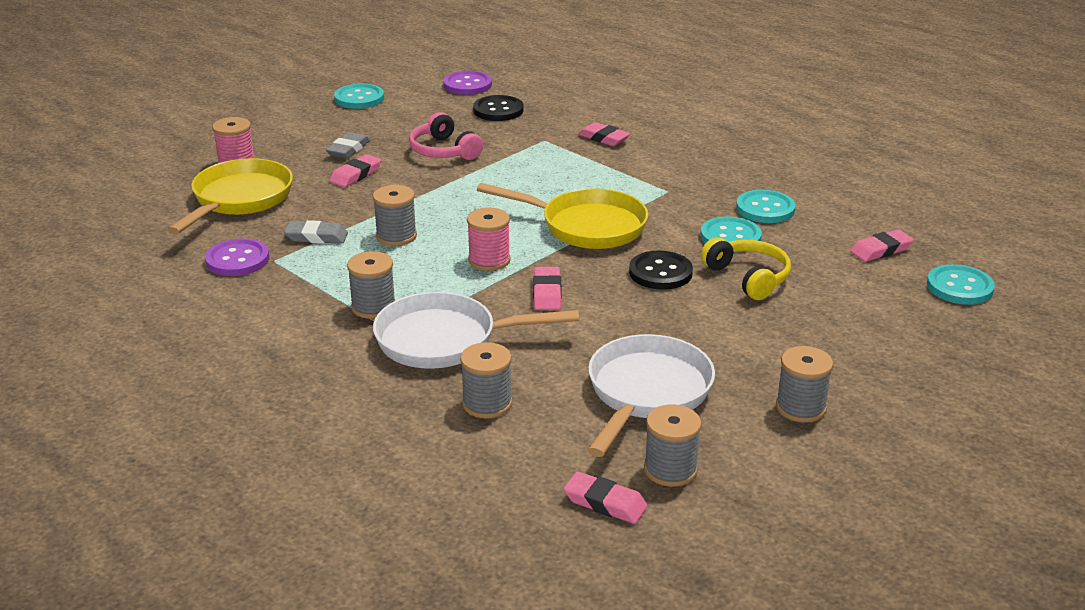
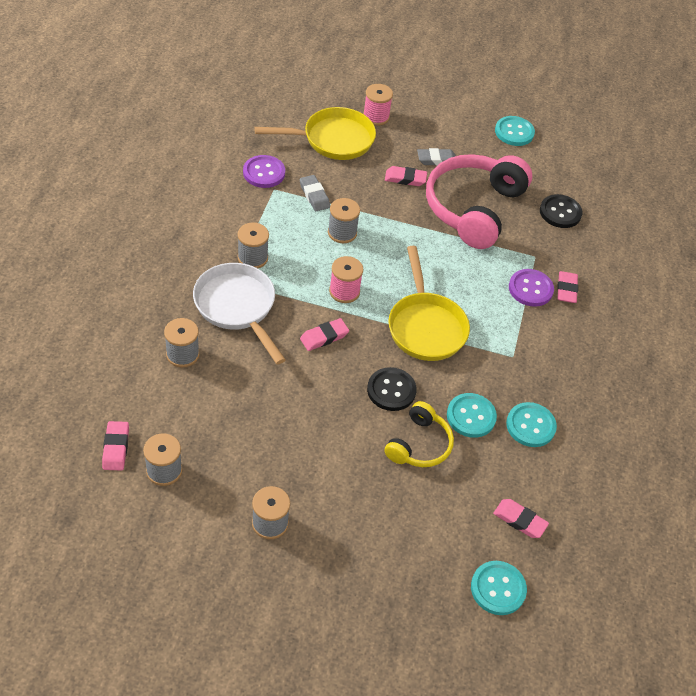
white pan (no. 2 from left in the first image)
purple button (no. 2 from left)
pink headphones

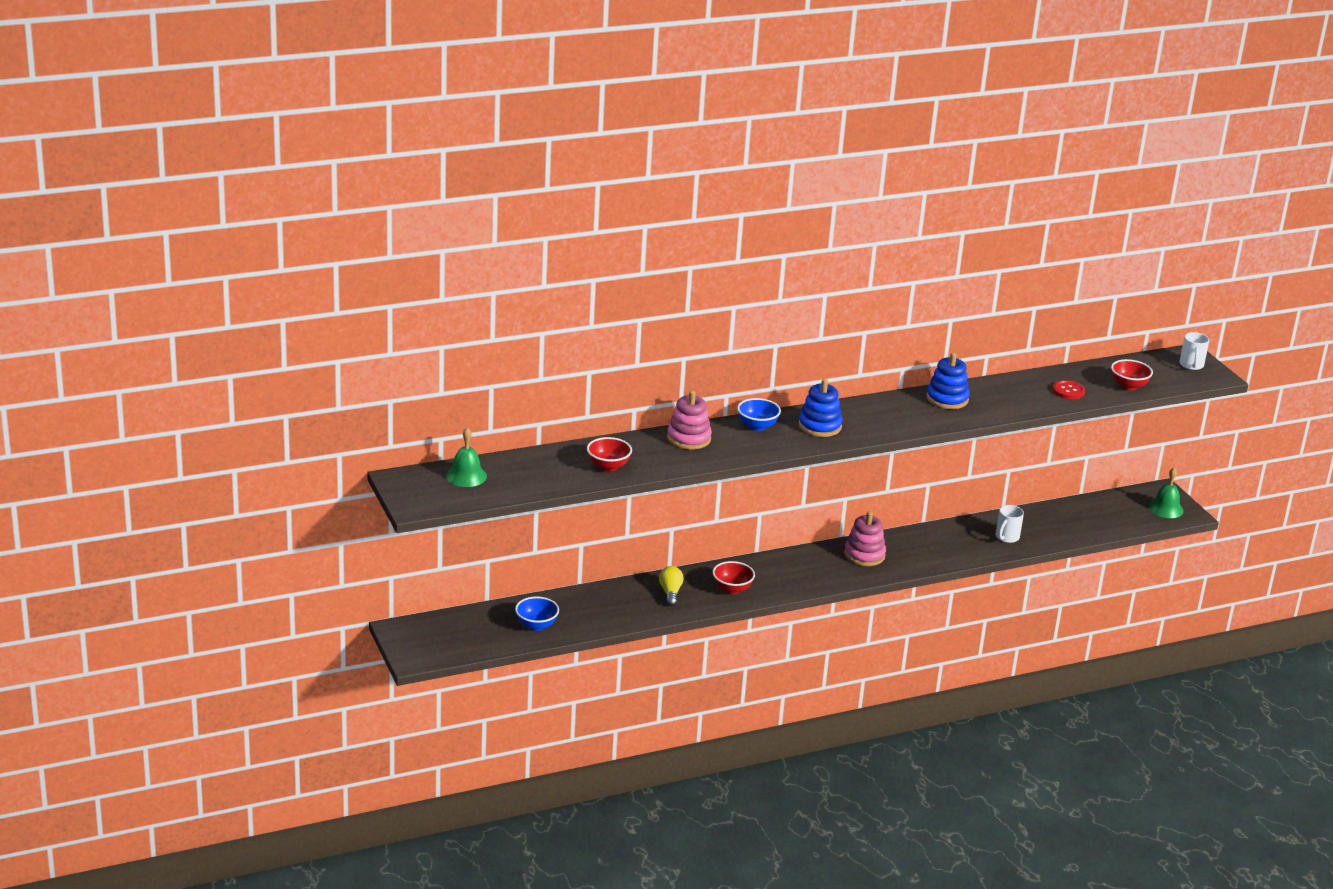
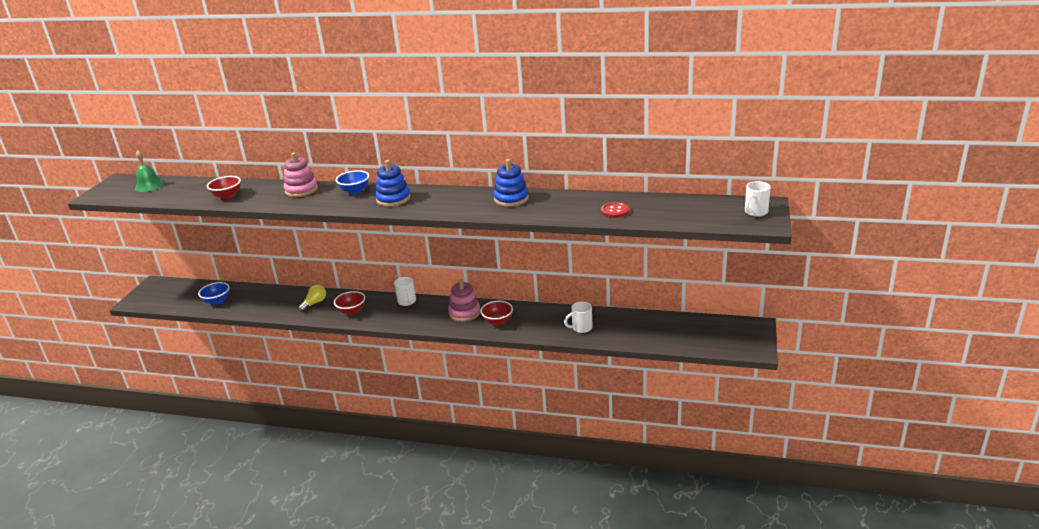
green bell (no. 2 from left in the first image)
white mug (no. 1 from left)
red bowl (no. 3 from left)

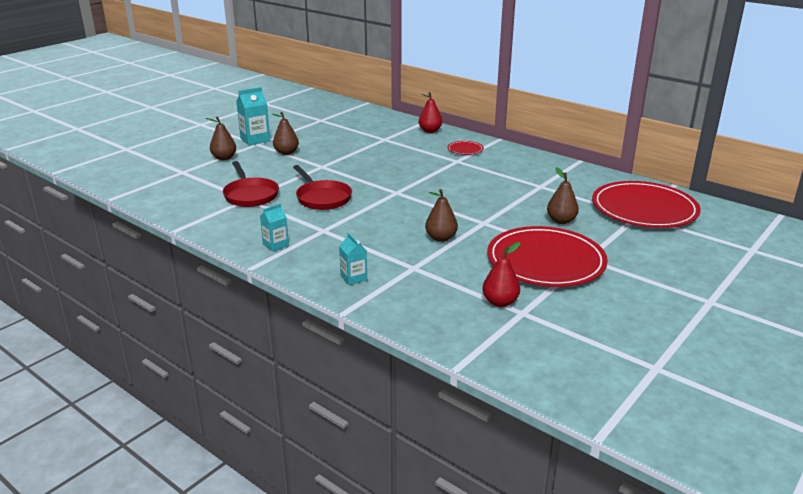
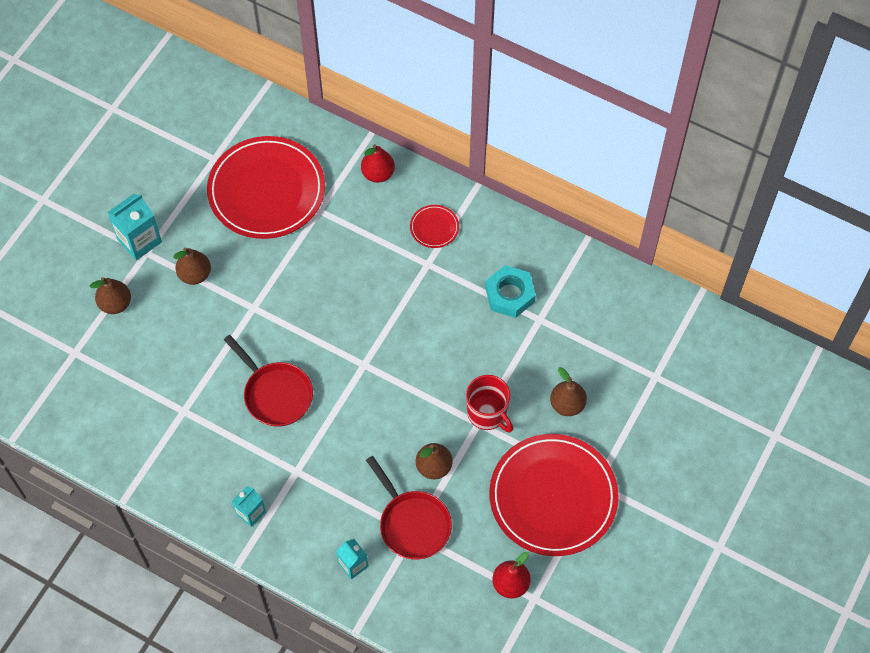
red mug
turquoise nut
red pan (no. 2 from left)
red plate (no. 1 from left)

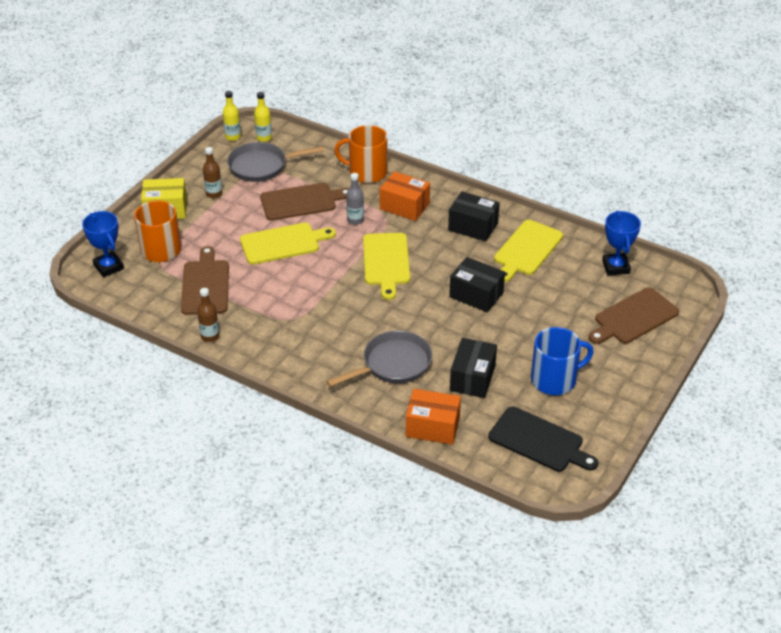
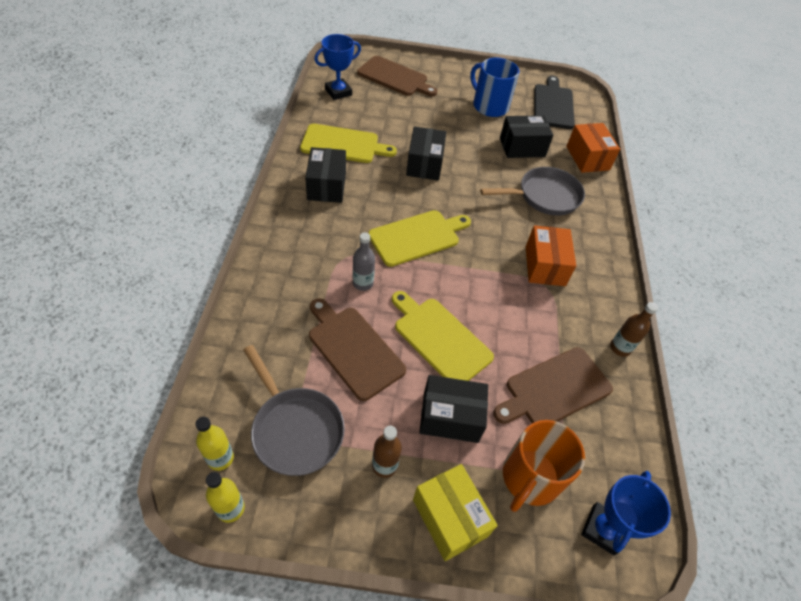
orange mug (no. 2 from left in the first image)
black box (no. 3 from left)
orange box (no. 1 from left)
grey pan (no. 2 from left)

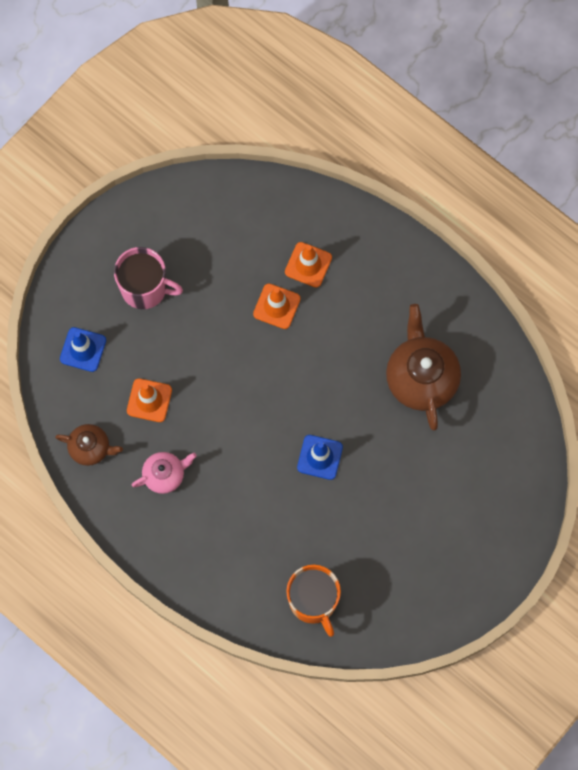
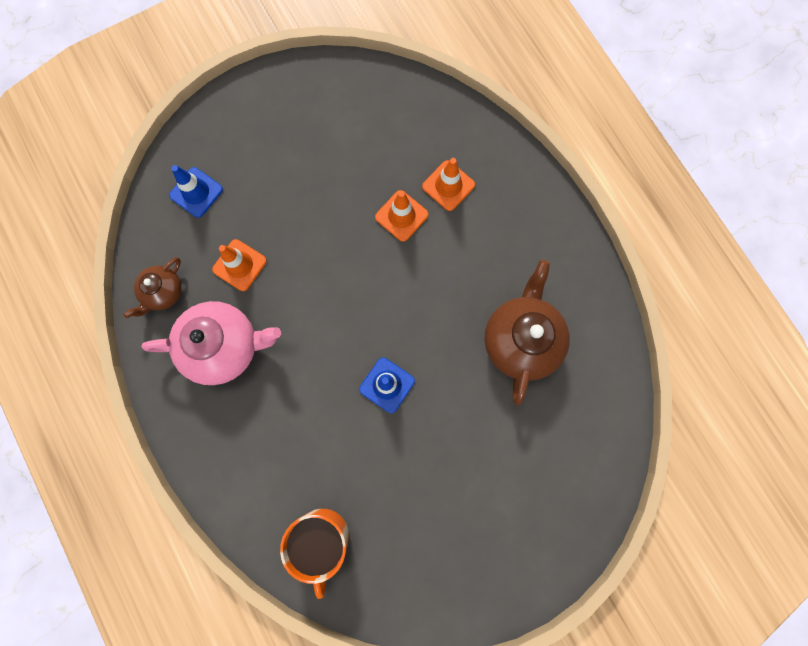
pink mug
brown teapot (no. 1 from left)
pink teapot

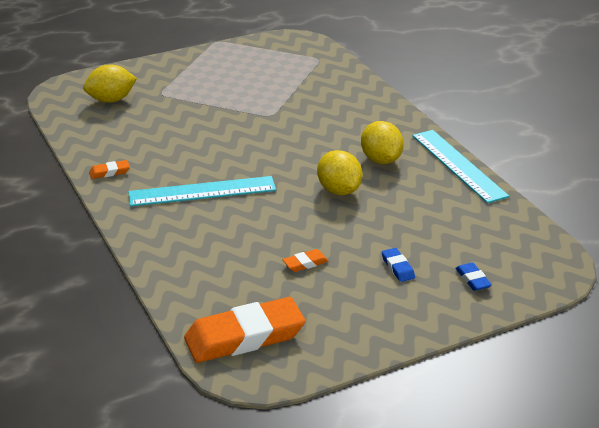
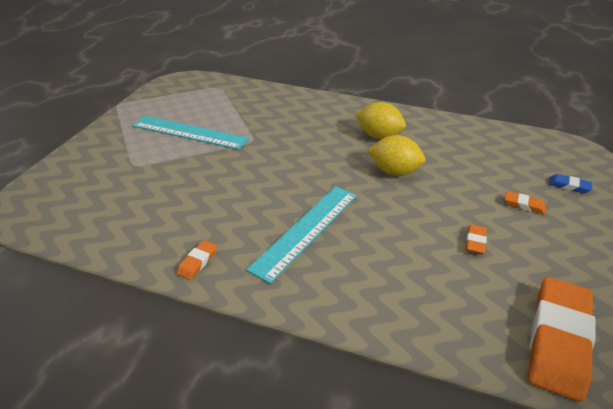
yellow lemon (no. 1 from left in the first image)
turquoise ruler (no. 1 from left)
orange eraser (no. 3 from left)

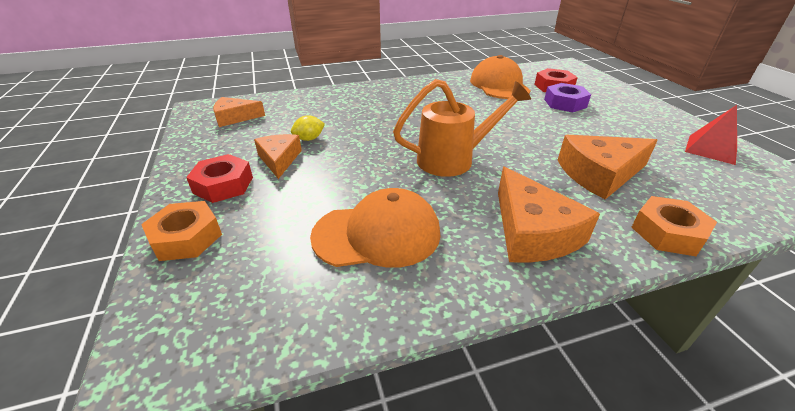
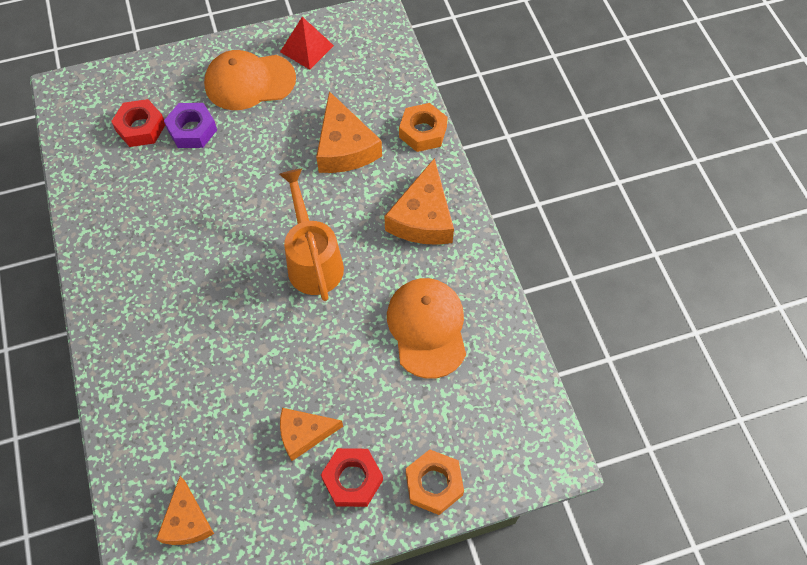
yellow lemon
orange cap (no. 1 from left)
orange cheese (no. 4 from left)

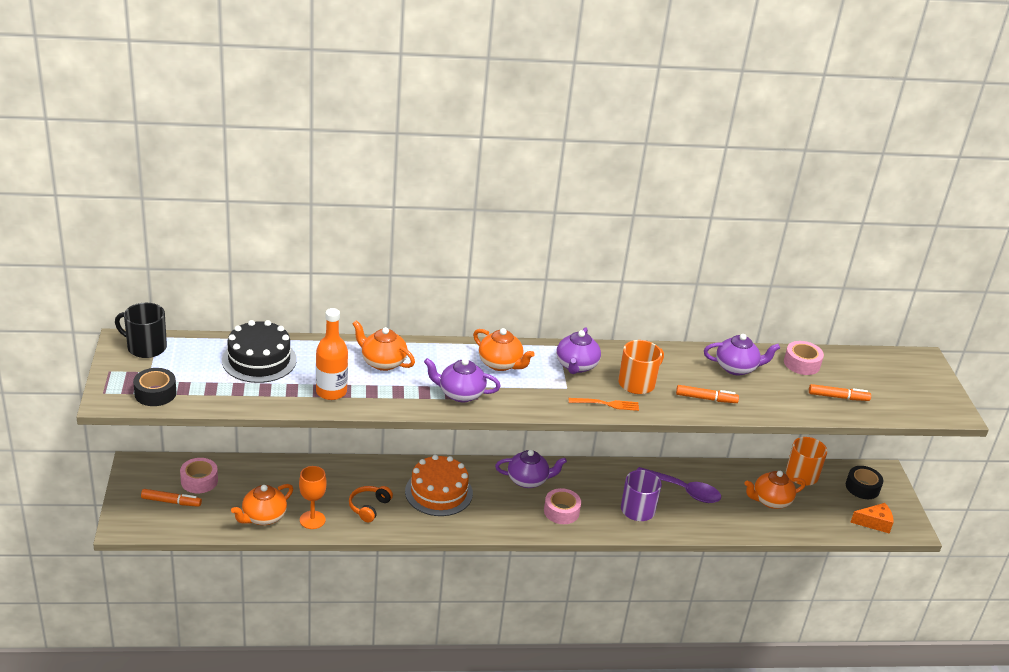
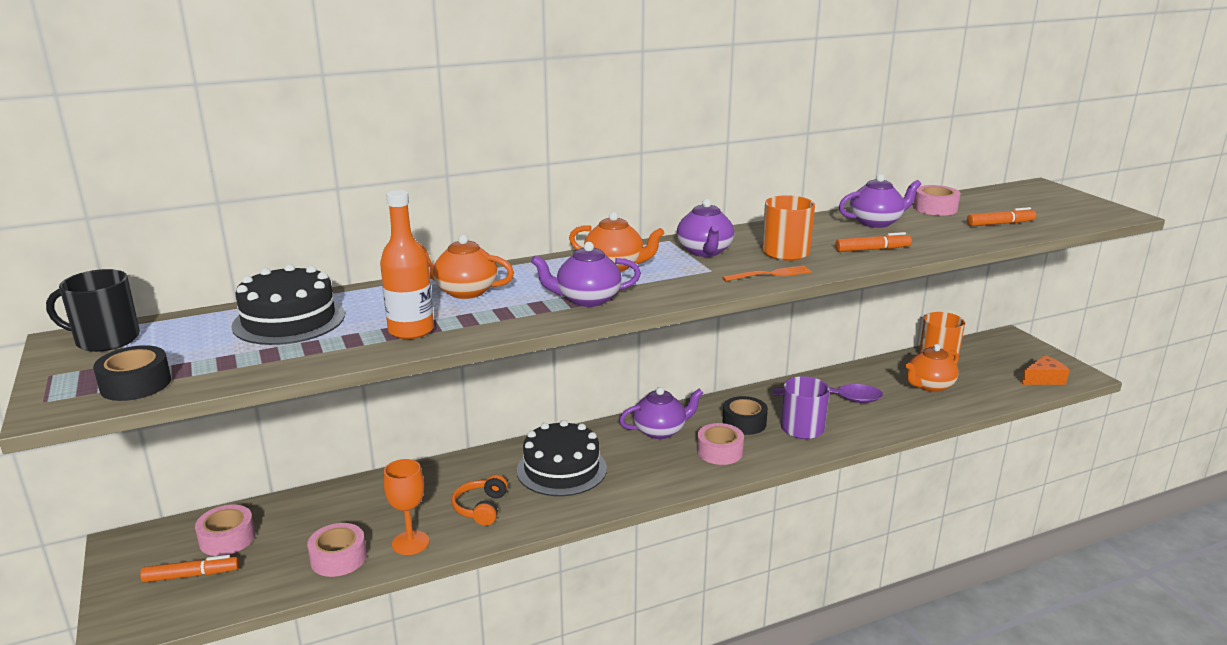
black tape (no. 2 from left)
pink tape (no. 2 from left)
black cake (no. 2 from left)

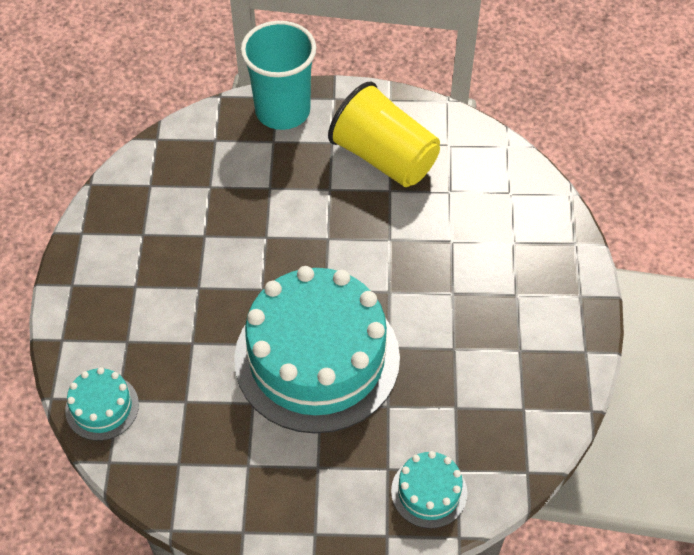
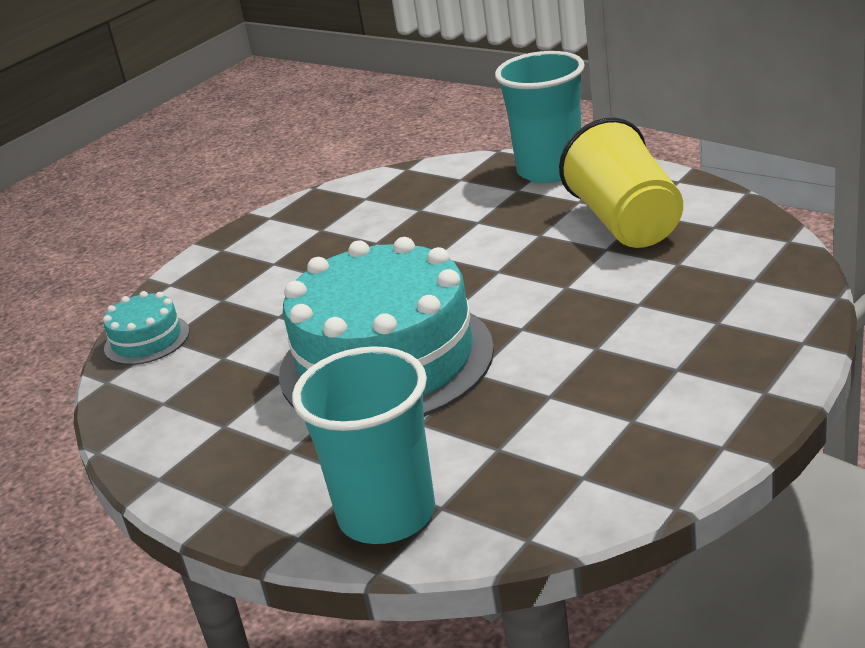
turquoise cup (no. 1 from left)

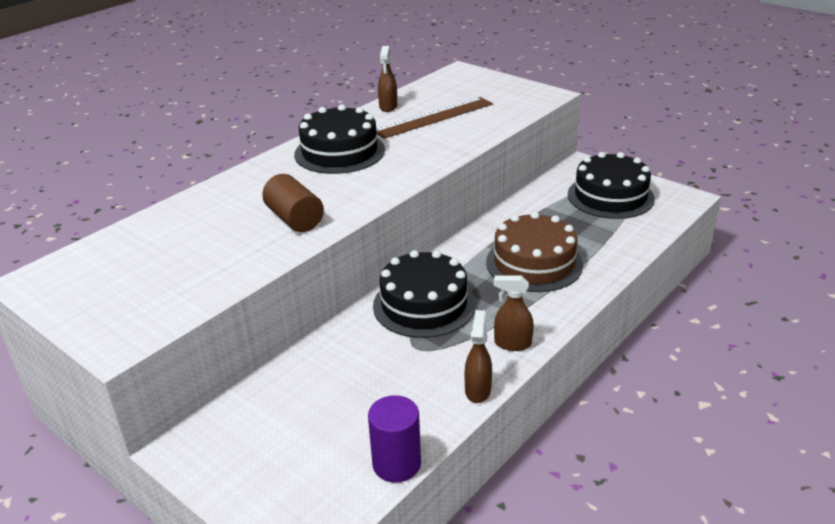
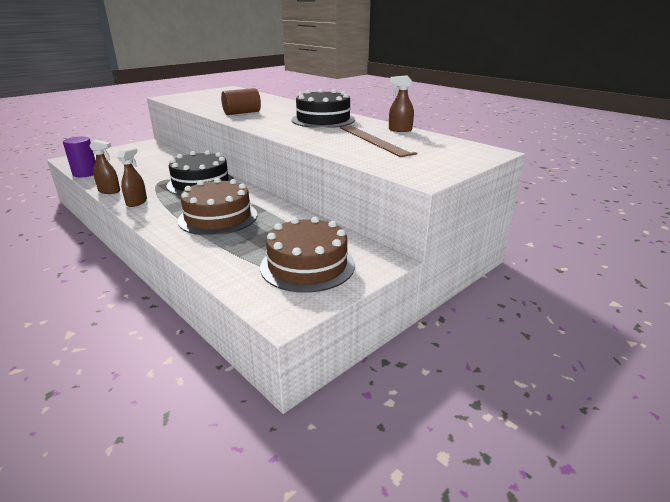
brown cake (no. 2 from left)

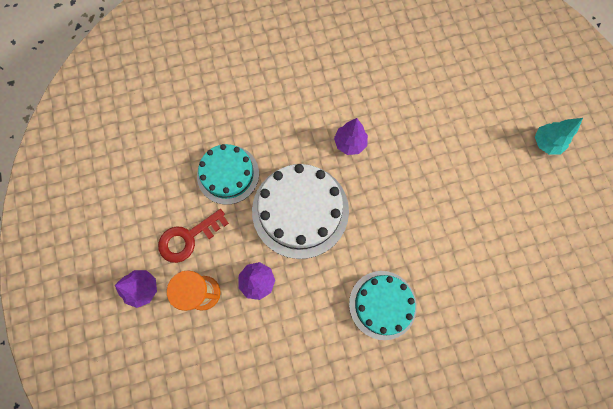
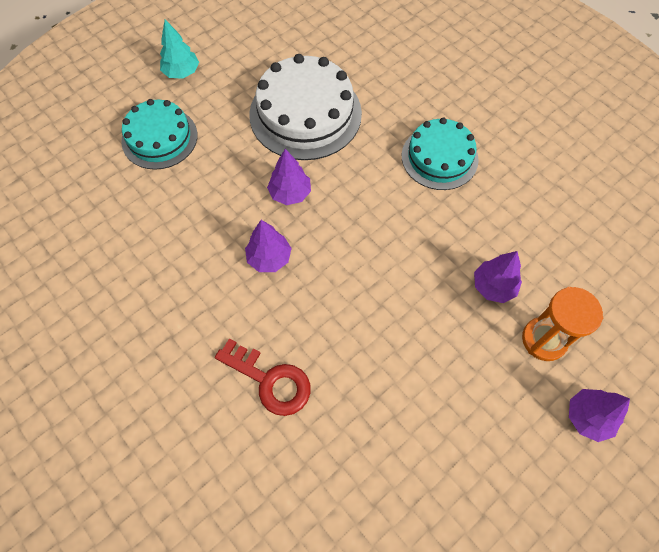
purple tree (no. 2 from left)
red key
turquoise cake (no. 1 from left)
white cake

